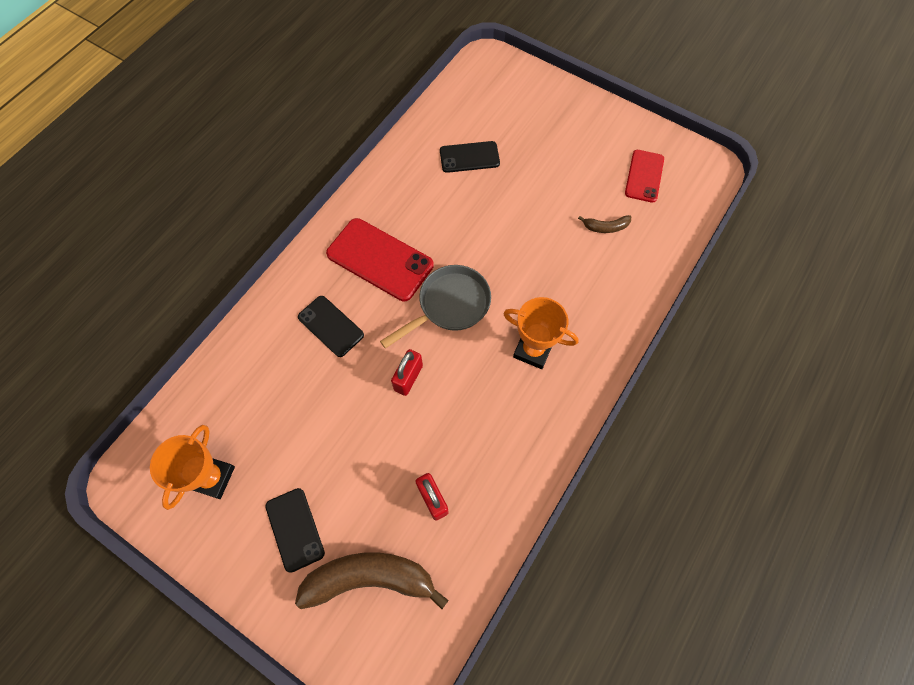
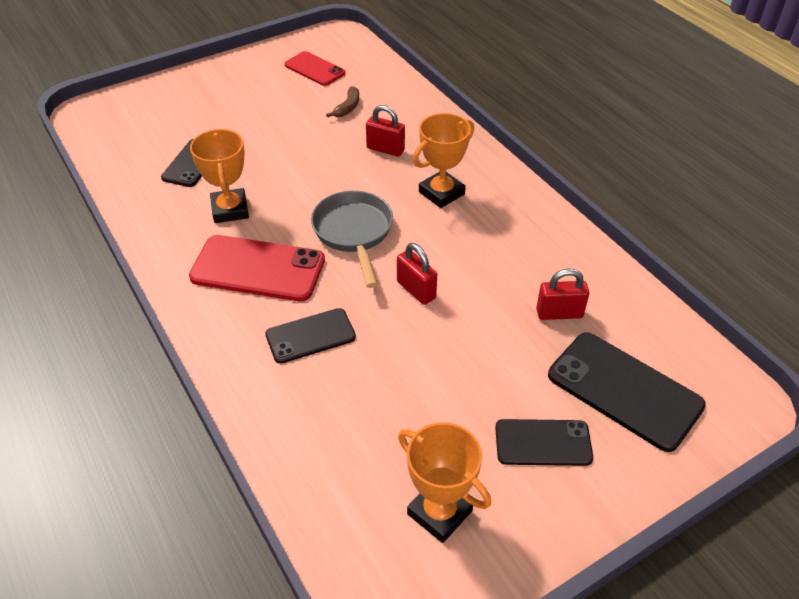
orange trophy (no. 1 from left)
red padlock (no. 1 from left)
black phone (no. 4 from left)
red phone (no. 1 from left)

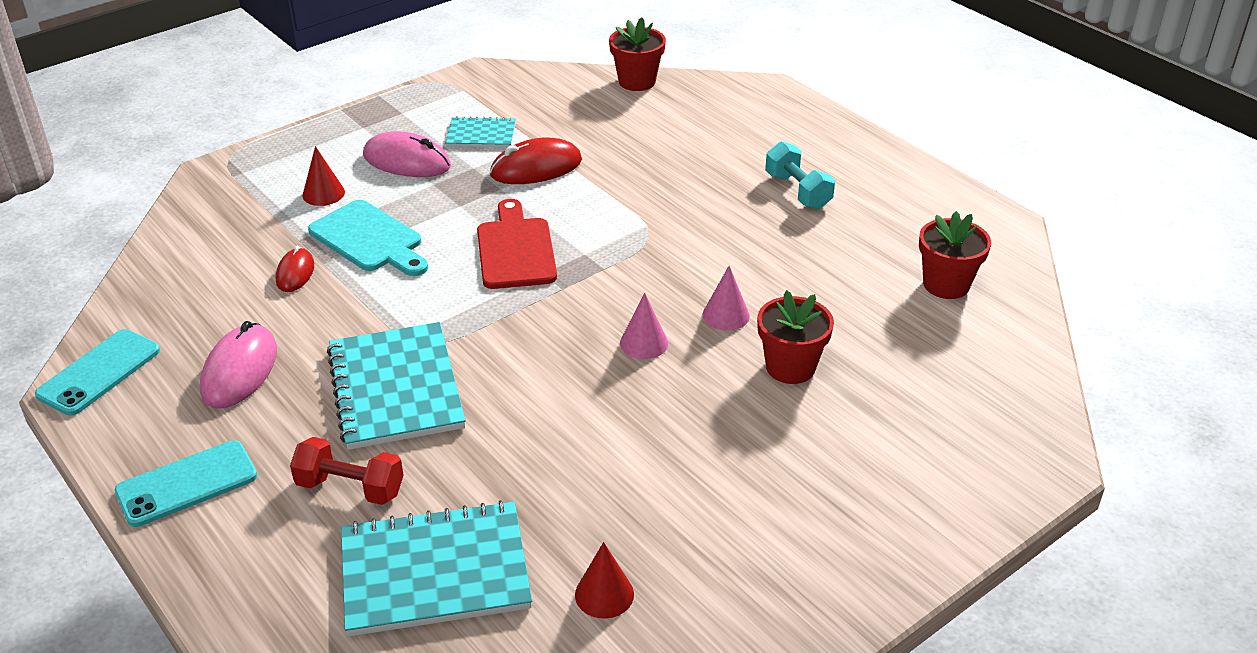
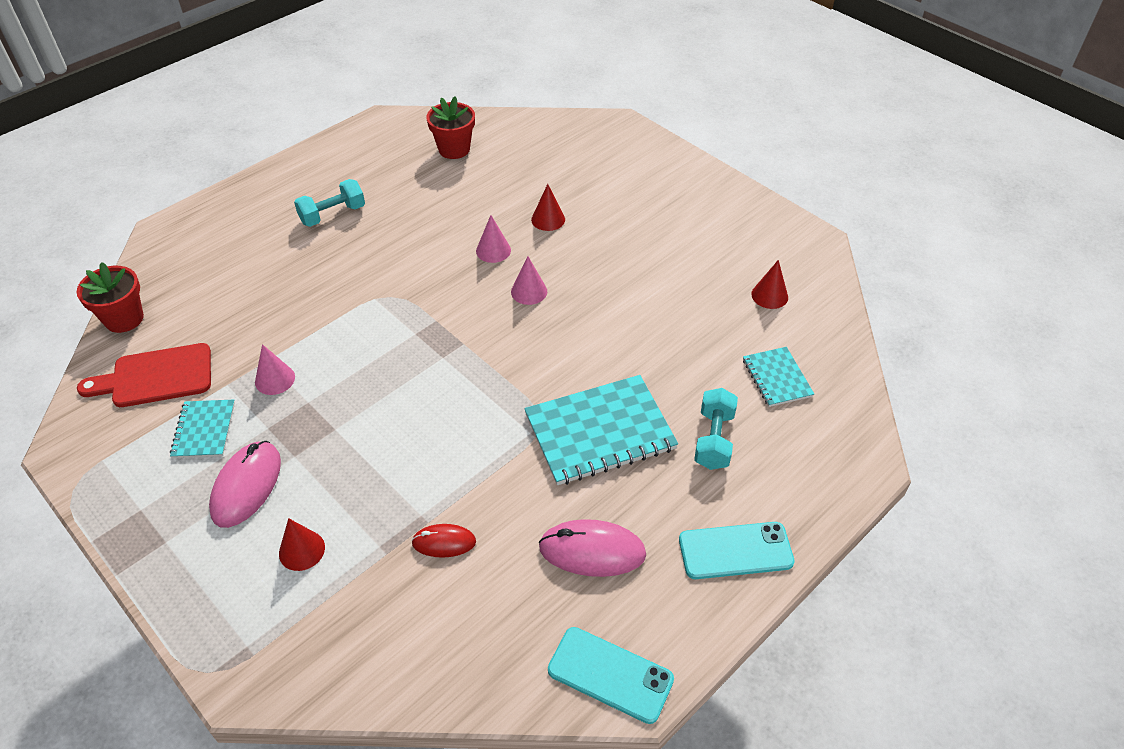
turquoise cutting board
red cutting board
pink cone (no. 1 from left)
red cone (no. 2 from left)
turquoise dumbbell (no. 2 from left)
turquoise phone (no. 2 from left)
turquoise notebook (no. 3 from left)

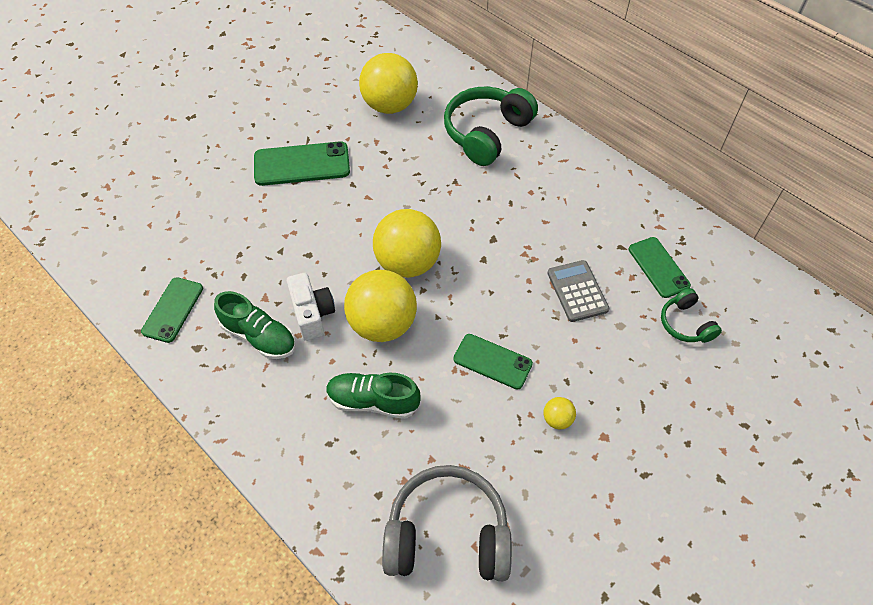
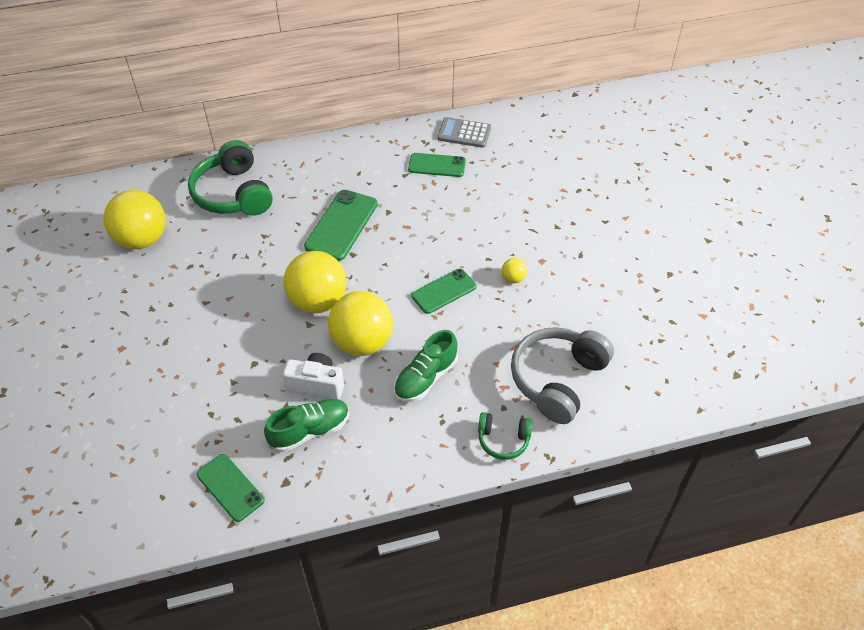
green phone (no. 2 from left)
grey calculator
green headphones (no. 2 from left)

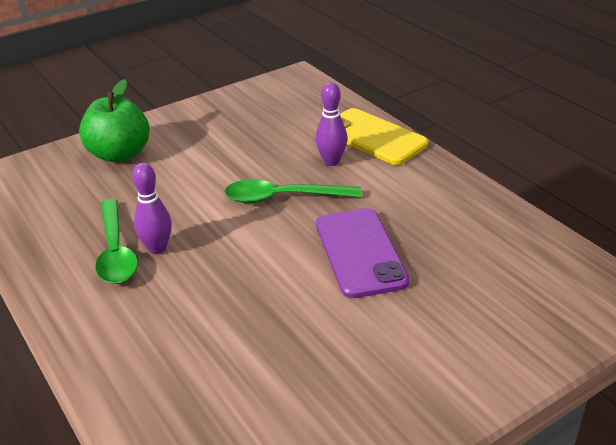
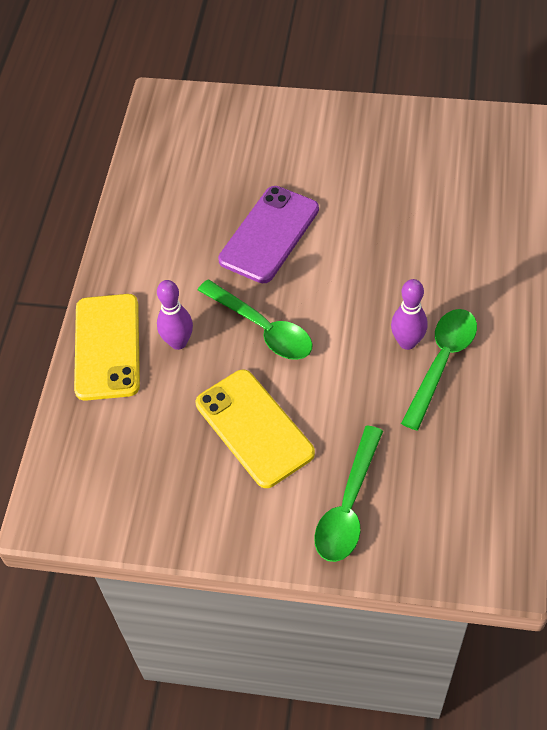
yellow phone (no. 2 from left)
green spoon (no. 2 from left)

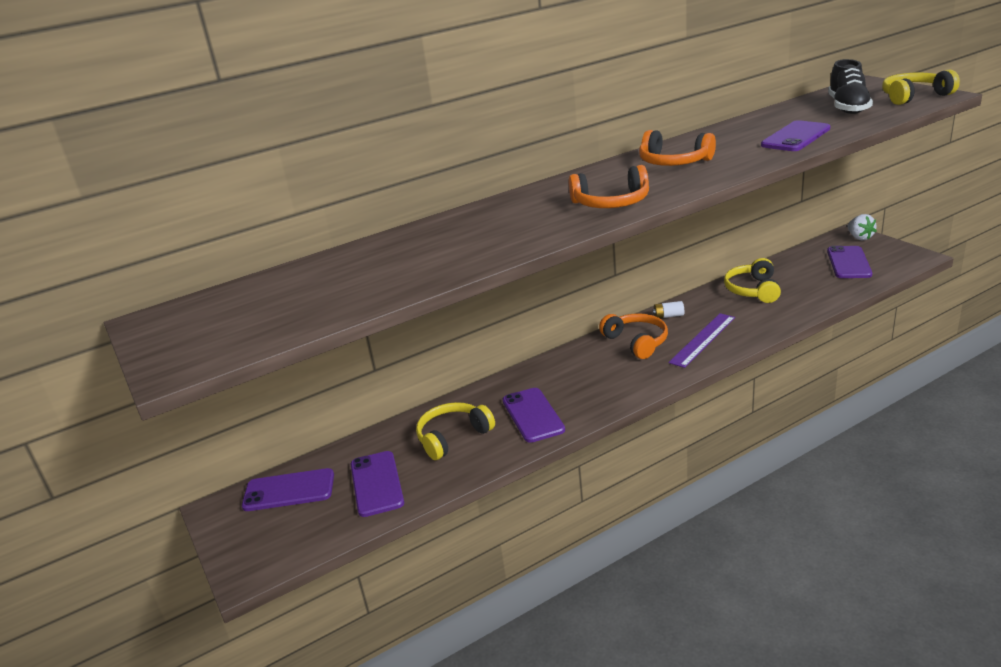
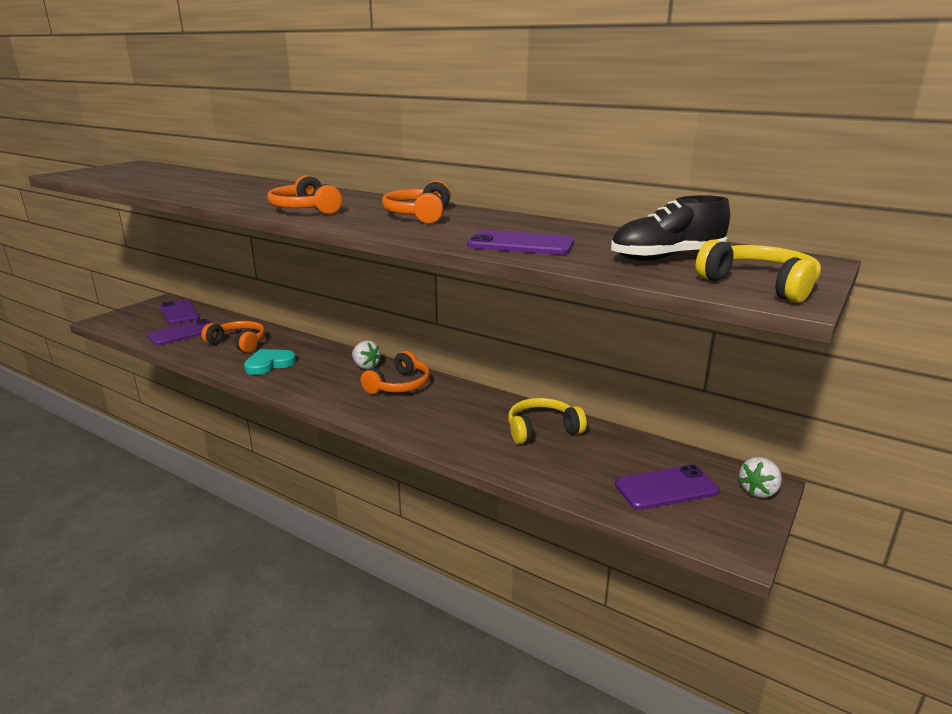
white battery
purple ruler
white strawberry (no. 1 from left)
turquoise heart
orange headphones (no. 1 from left)

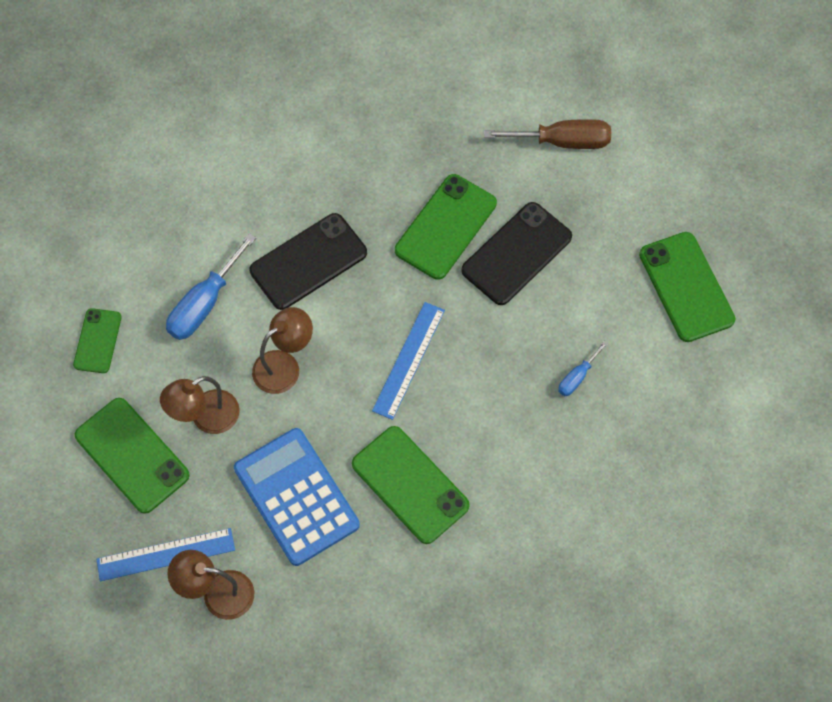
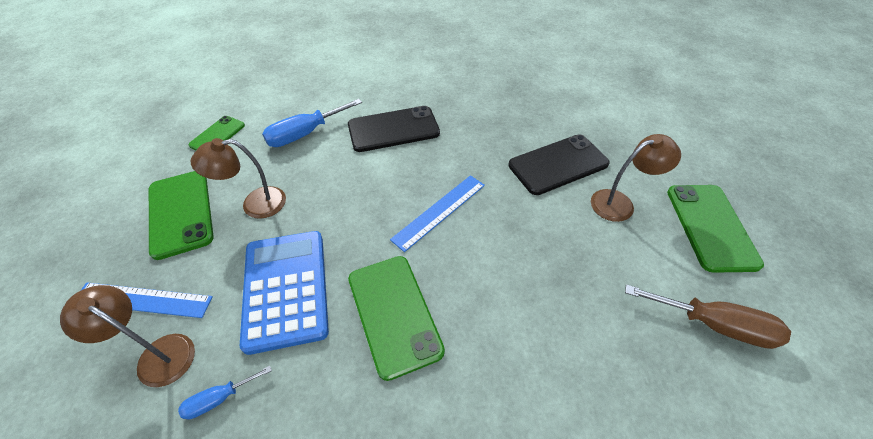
green phone (no. 4 from left in the first image)
brown lamp (no. 3 from left)
brown screwdriver
blue screwdriver (no. 1 from left)

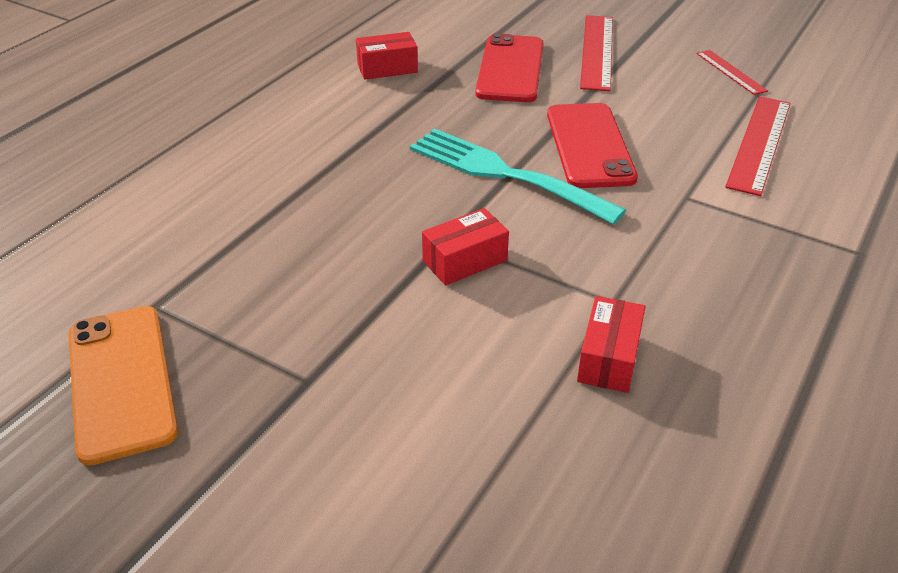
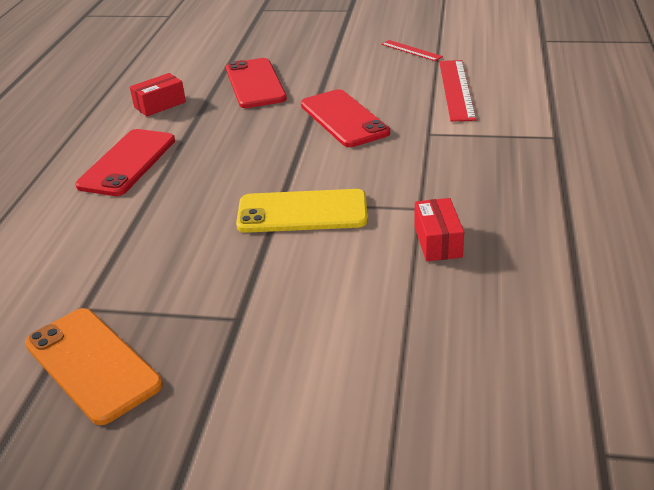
turquoise fork
red ruler (no. 1 from left in the first image)
red phone (no. 1 from left)
yellow phone

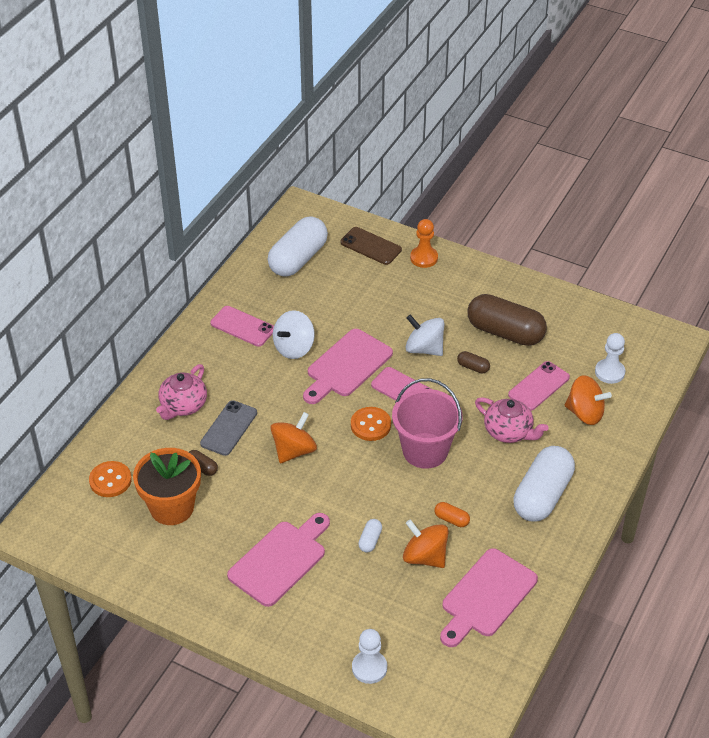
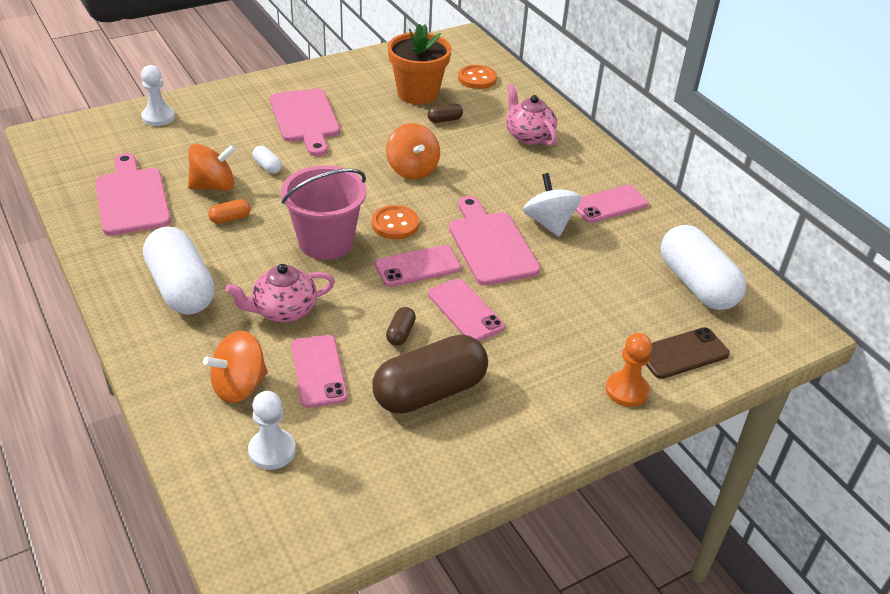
grey phone
pink phone (no. 3 from left)
brown capsule (no. 1 from left)

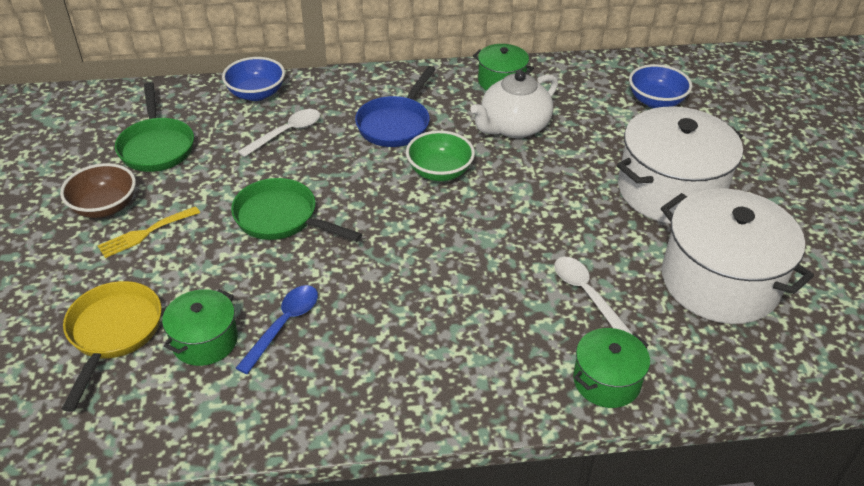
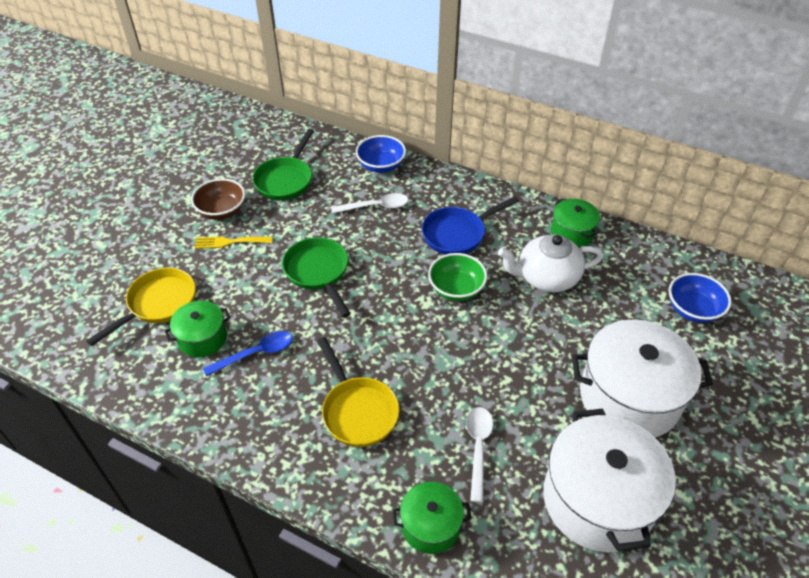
yellow pan (no. 2 from left)

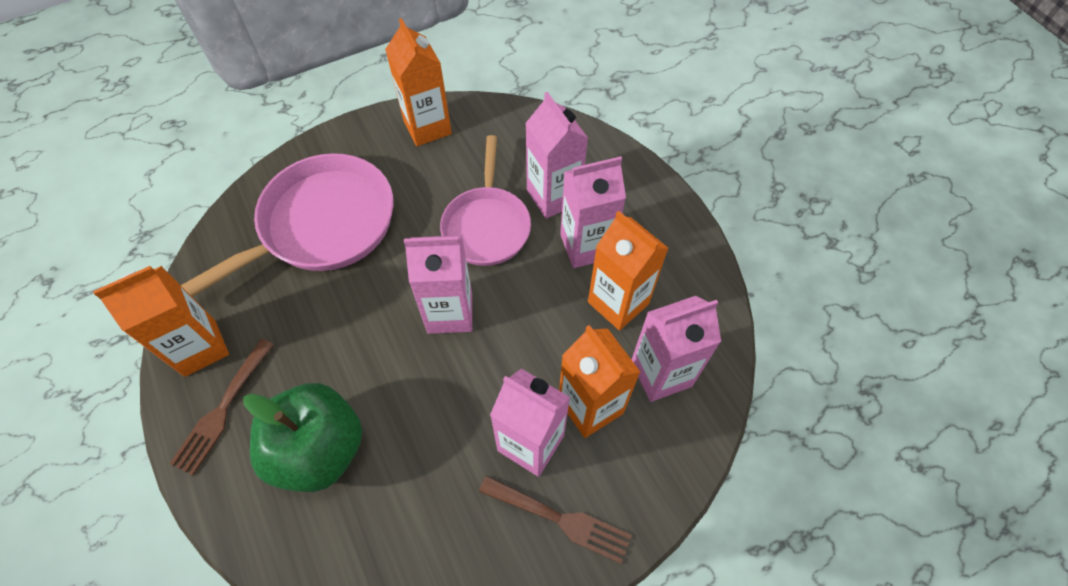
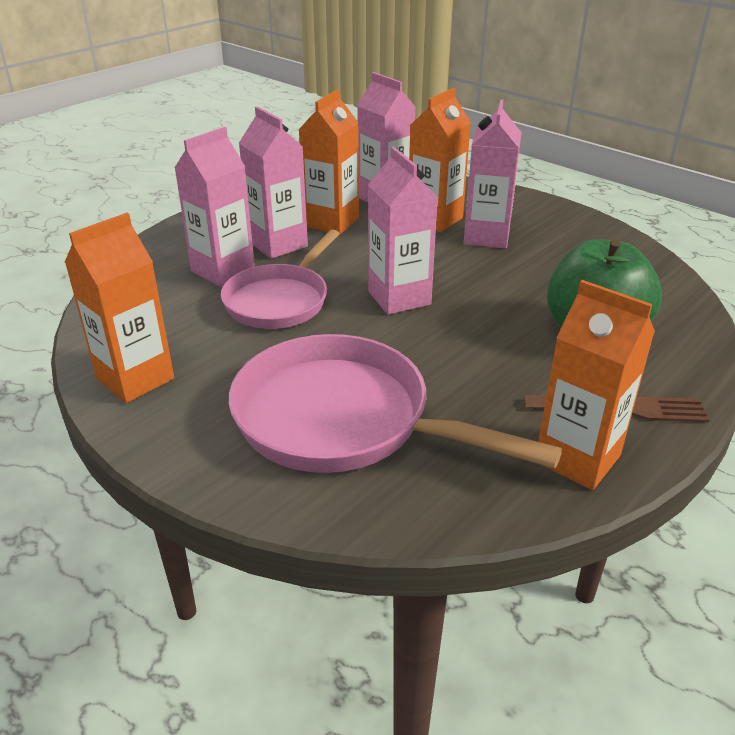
brown fork (no. 2 from left in the first image)
pink pan (no. 1 from left)

